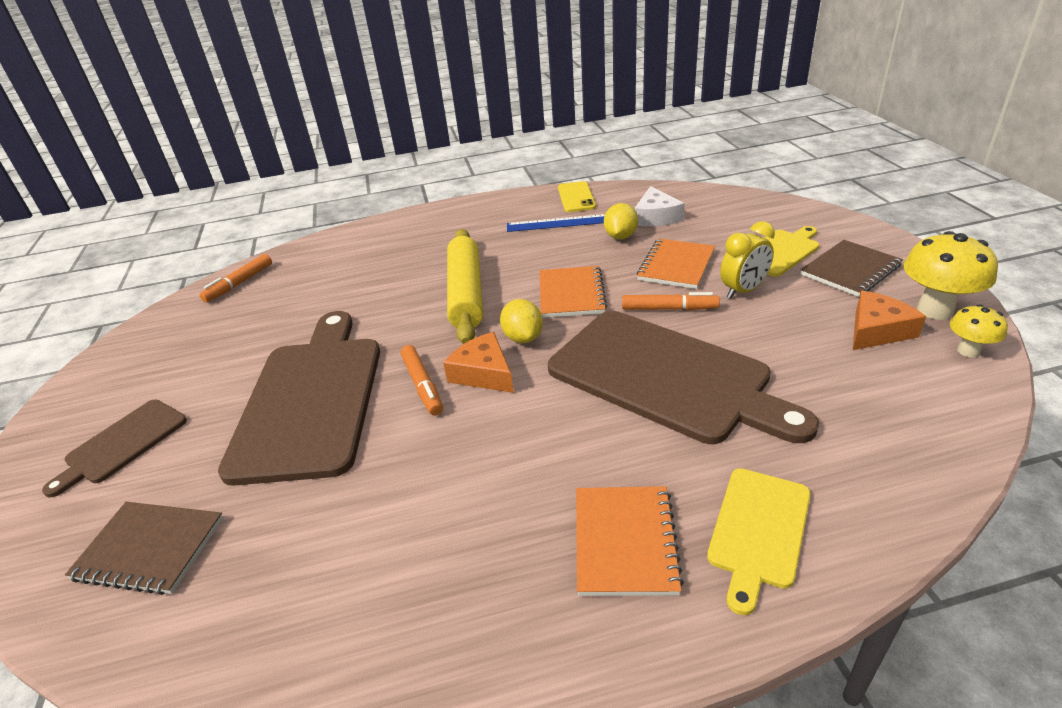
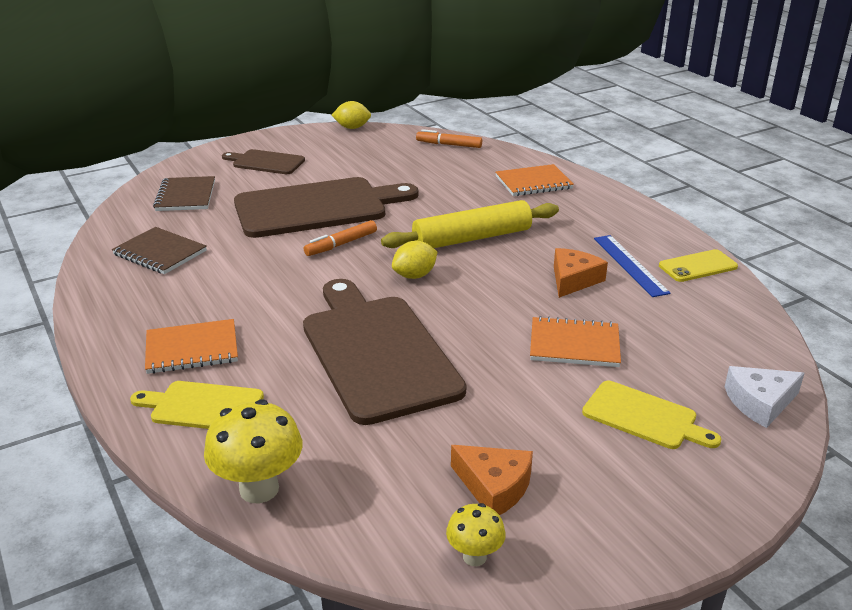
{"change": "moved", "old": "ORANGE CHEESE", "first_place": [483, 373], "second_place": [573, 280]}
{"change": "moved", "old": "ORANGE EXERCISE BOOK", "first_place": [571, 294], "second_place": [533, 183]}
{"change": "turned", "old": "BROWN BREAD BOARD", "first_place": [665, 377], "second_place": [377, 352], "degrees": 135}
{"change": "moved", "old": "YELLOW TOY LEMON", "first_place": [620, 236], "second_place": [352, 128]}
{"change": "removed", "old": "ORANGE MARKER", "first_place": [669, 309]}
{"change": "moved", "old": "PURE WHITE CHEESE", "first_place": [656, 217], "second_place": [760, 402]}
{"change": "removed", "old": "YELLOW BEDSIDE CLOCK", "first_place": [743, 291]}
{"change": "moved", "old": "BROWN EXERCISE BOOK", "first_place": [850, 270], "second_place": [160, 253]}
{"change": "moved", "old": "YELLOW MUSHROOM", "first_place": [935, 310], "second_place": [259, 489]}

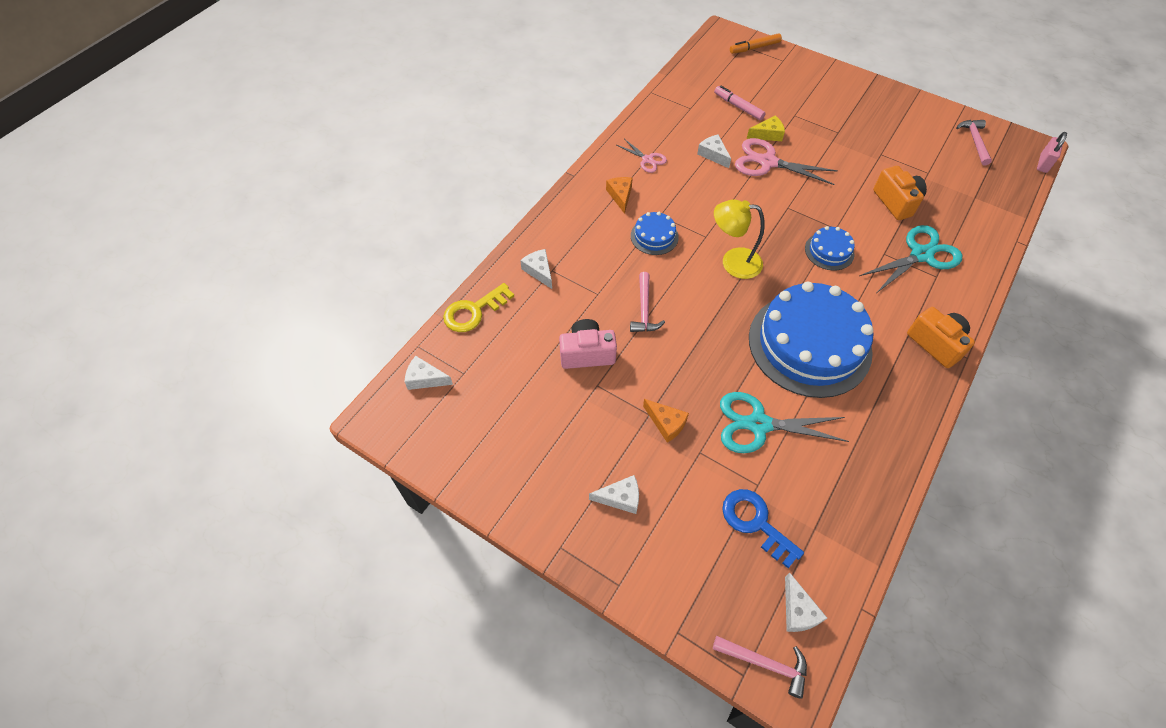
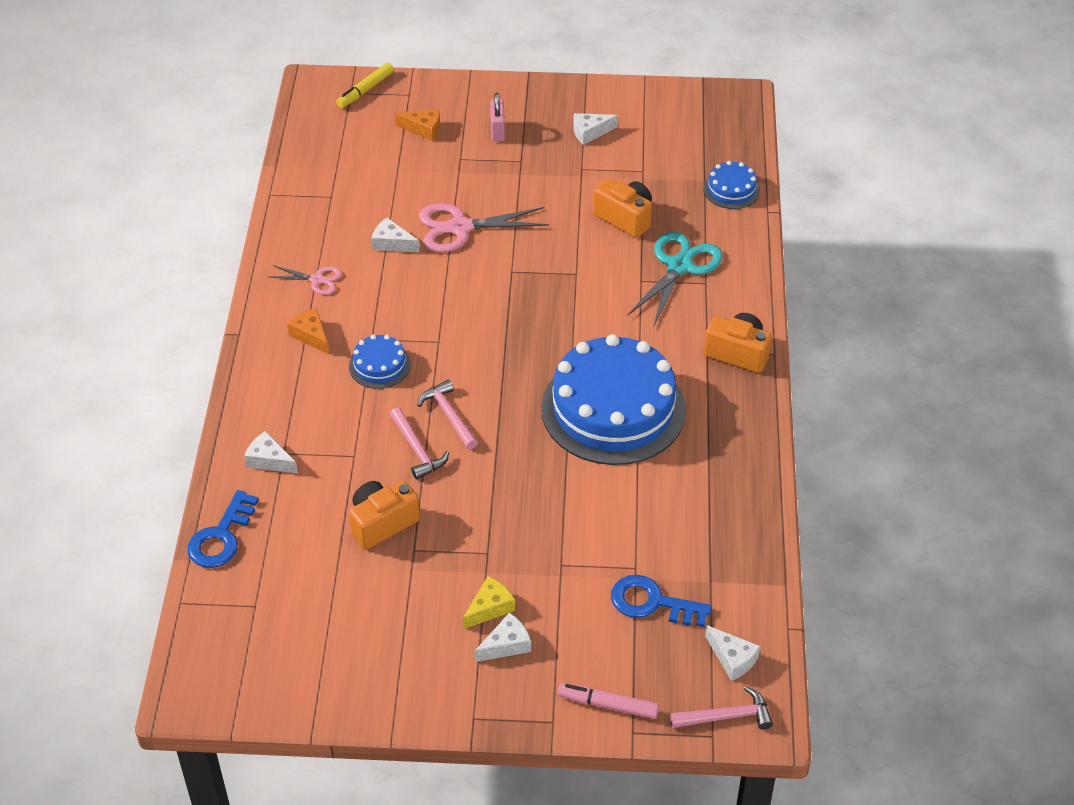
{"change": "moved", "old": "PURE WHITE CHEESE", "first_place": [425, 379], "second_place": [590, 132]}
{"change": "recoloured", "old": "YELLOW DOOR KEY", "new": "ROYAL BLUE DOOR KEY", "first_place": [473, 311], "second_place": [221, 537]}
{"change": "recoloured", "old": "ROSE-PINK COMPACT CAMERA", "new": "ORANGE COMPACT CAMERA", "first_place": [587, 353], "second_place": [382, 523]}
{"change": "moved", "old": "ORANGE CHEESE", "first_place": [666, 423], "second_place": [423, 129]}
{"change": "moved", "old": "ROSE-PINK MARKER", "first_place": [738, 107], "second_place": [608, 705]}
{"change": "removed", "old": "YELLOW LAMP", "first_place": [733, 262]}
{"change": "removed", "old": "AQUA SHEARS", "first_place": [758, 425]}
{"change": "recoloured", "old": "ORANGE MARKER", "new": "YELLOW MARKER", "first_place": [754, 48], "second_place": [365, 90]}
{"change": "moved", "old": "YELLOW CHEESE", "first_place": [767, 134], "second_place": [489, 608]}
{"change": "moved", "old": "ROYAL BLUE GATEAU", "first_place": [829, 251], "second_place": [731, 189]}
{"change": "moved", "old": "ROSE-PINK CLAW HAMMER", "first_place": [974, 141], "second_place": [449, 415]}
{"change": "moved", "old": "ROSE-PINK SMALL LOCK", "first_place": [1043, 164], "second_place": [497, 131]}

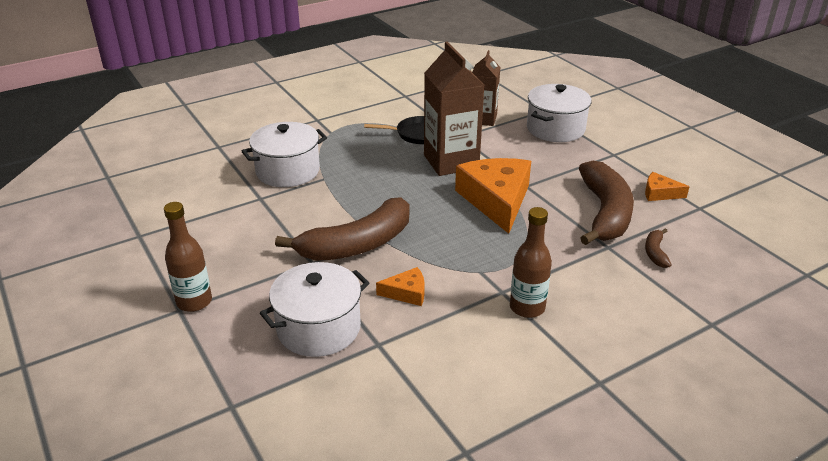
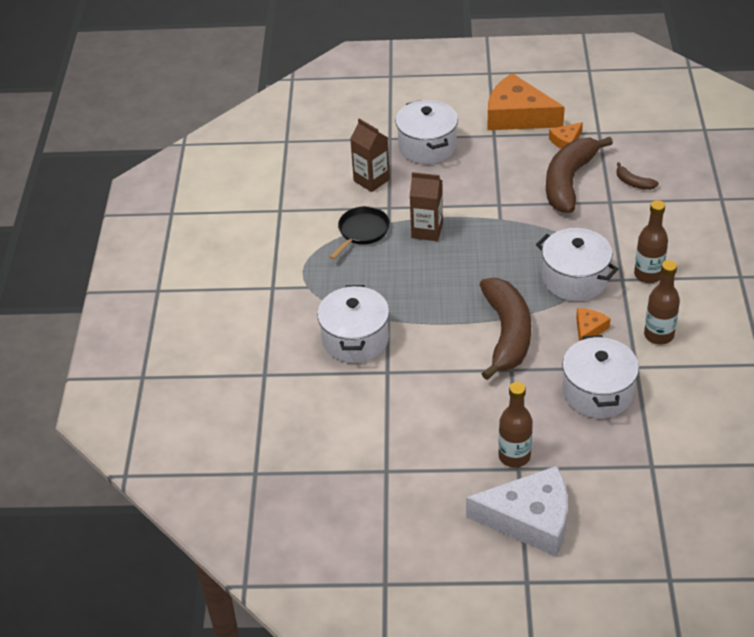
{"change": "resized", "old": "BROWN JUICE CARTON", "first_place": [451, 162], "second_place": [427, 230], "factor": 0.63}
{"change": "moved", "old": "ORANGE CHEESE", "first_place": [496, 200], "second_place": [517, 116]}
{"change": "turned", "old": "BROWN TOY BANANA", "first_place": [605, 213], "second_place": [569, 181], "degrees": -105}
{"change": "added", "new": "PURE WHITE CHEESE", "second_place": [530, 519]}
{"change": "added", "new": "PURE WHITE STOCKPOT", "second_place": [574, 279]}
{"change": "added", "new": "BROWN DRINK BOTTLE", "second_place": [658, 335]}

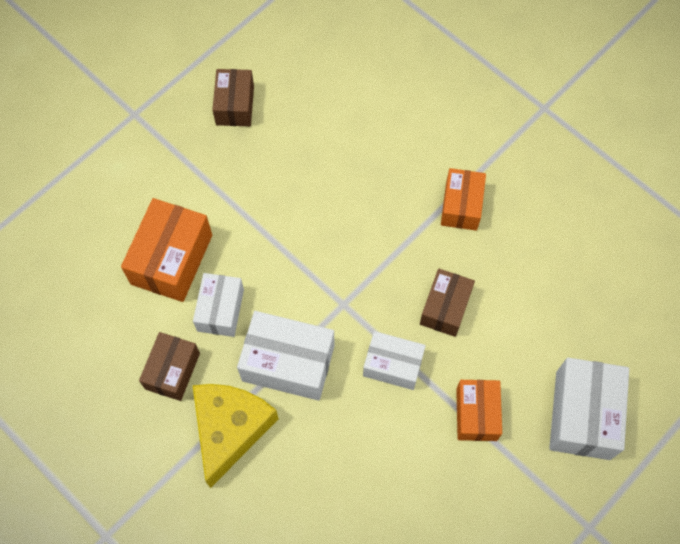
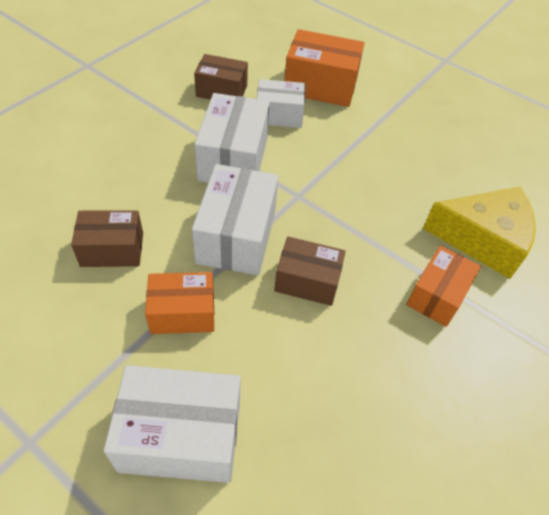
{"change": "moved", "old": "YELLOW CHEESE", "first_place": [230, 429], "second_place": [483, 239]}
{"change": "moved", "old": "BROWN PACKAGE", "first_place": [235, 105], "second_place": [112, 249]}
{"change": "resized", "old": "PURE WHITE PACKAGE", "first_place": [393, 365], "second_place": [236, 236], "factor": 1.54}
{"change": "turned", "old": "ORANGE PACKAGE", "first_place": [461, 206], "second_place": [437, 295], "degrees": -60}

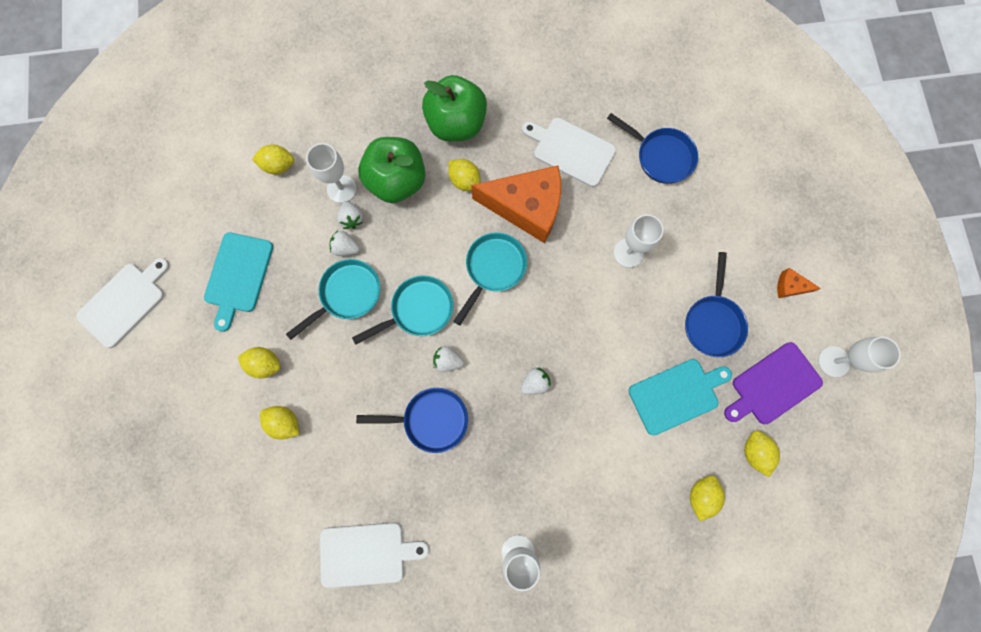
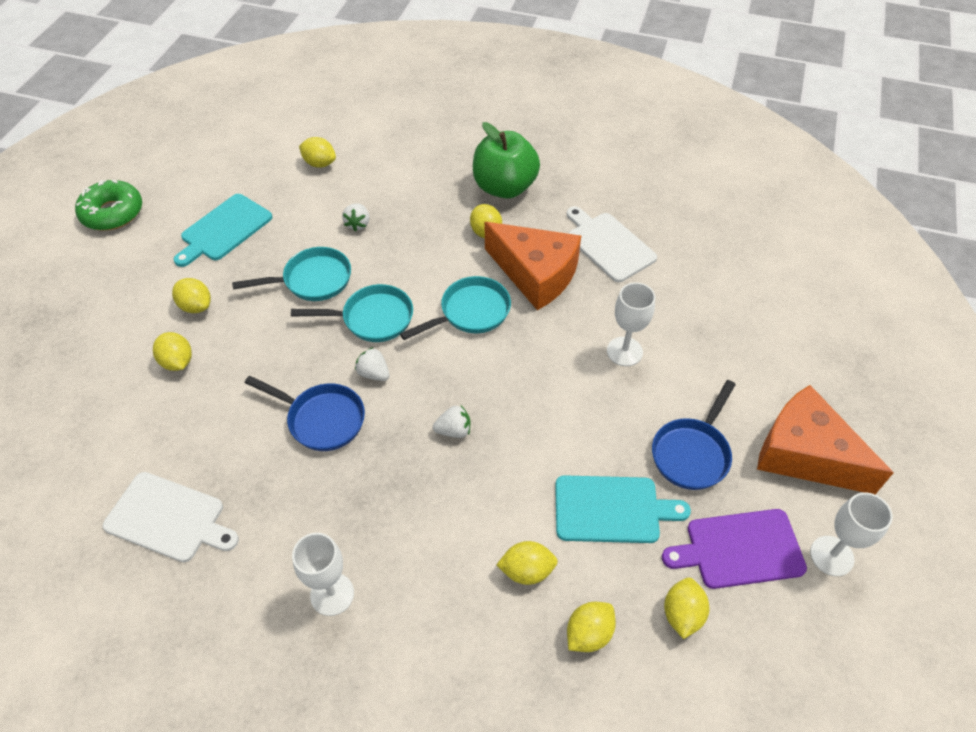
{"change": "replaced", "old": "PURE WHITE BREAD BOARD", "new": "LEAF-GREEN DOUGHNUT", "first_place": [125, 302], "second_place": [112, 213]}
{"change": "removed", "old": "PURE WHITE CHALICE", "first_place": [341, 189]}
{"change": "removed", "old": "PURE WHITE BERRY", "first_place": [346, 248]}
{"change": "removed", "old": "LEAF-GREEN TOY APPLE", "first_place": [397, 181]}
{"change": "removed", "old": "ROYAL BLUE PAN", "first_place": [660, 156]}
{"change": "resized", "old": "ORANGE CHEESE", "first_place": [790, 286], "second_place": [805, 454], "factor": 2.44}
{"change": "added", "new": "YELLOW TOY LEMON", "second_place": [527, 570]}

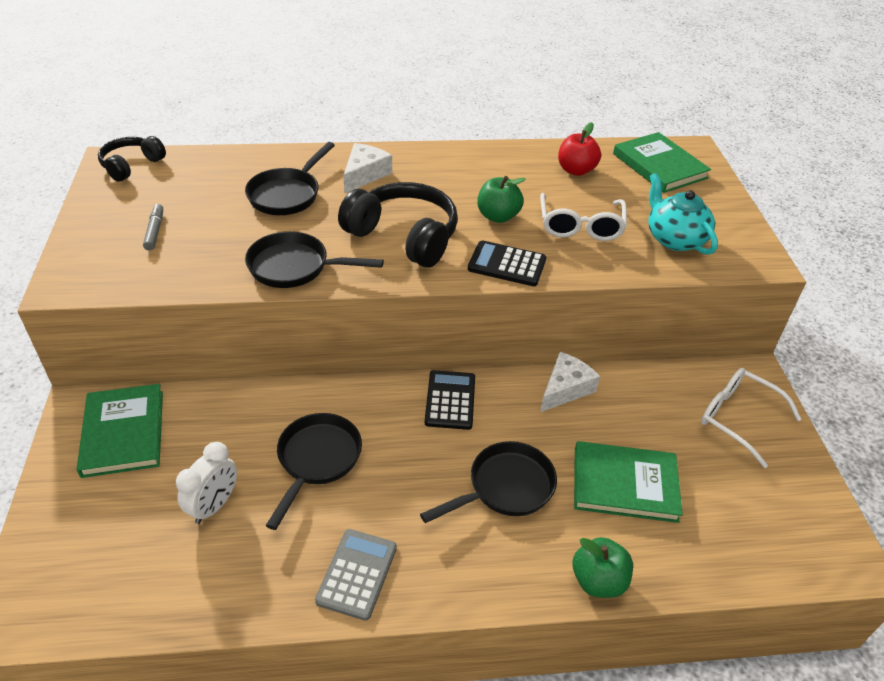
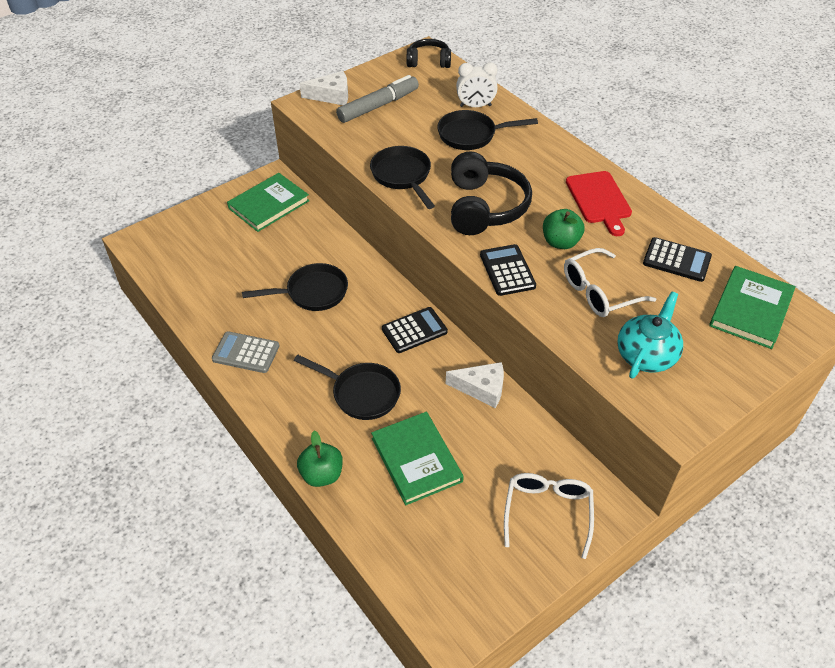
{"change": "resized", "old": "GRAY MARKER", "first_place": [155, 231], "second_place": [378, 106], "factor": 1.95}
{"change": "moved", "old": "PURE WHITE BEDSIDE CLOCK", "first_place": [214, 506], "second_place": [475, 106]}
{"change": "turned", "old": "GRAY ADDING MACHINE", "first_place": [357, 574], "second_place": [246, 353], "degrees": -150}
{"change": "moved", "old": "PURE WHITE CHEESE", "first_place": [365, 174], "second_place": [331, 96]}
{"change": "replaced", "old": "CRIMSON TOY APPLE", "new": "JET-BLACK ADDING MACHINE", "first_place": [576, 170], "second_place": [676, 260]}
{"change": "added", "new": "CRIMSON BREAD BOARD", "second_place": [599, 200]}

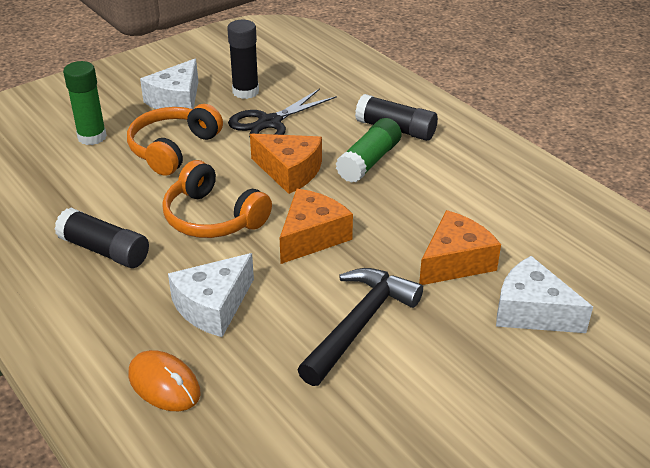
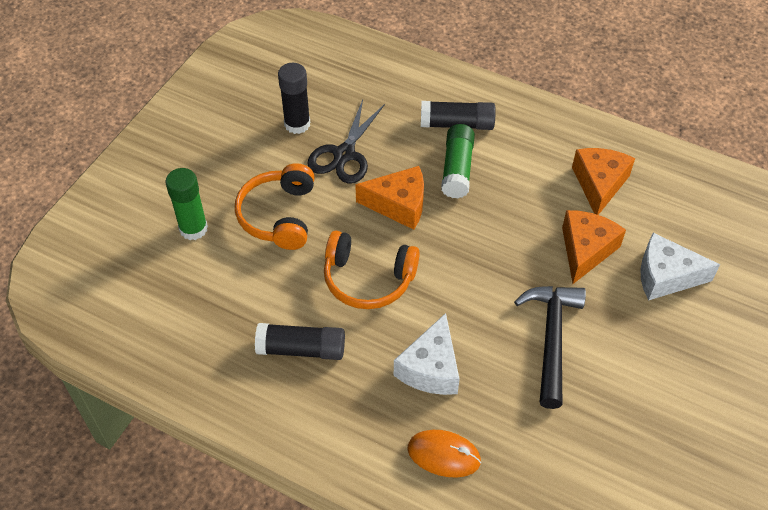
{"change": "removed", "old": "PURE WHITE CHEESE", "first_place": [176, 100]}
{"change": "moved", "old": "ORANGE CHEESE", "first_place": [312, 236], "second_place": [599, 184]}

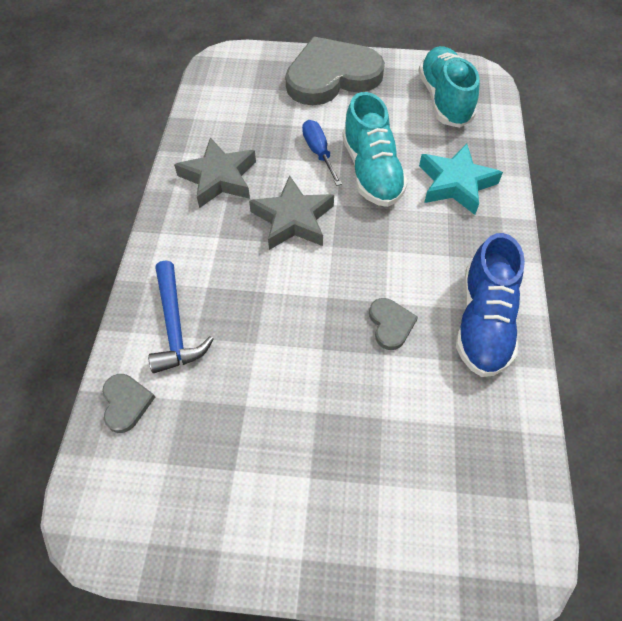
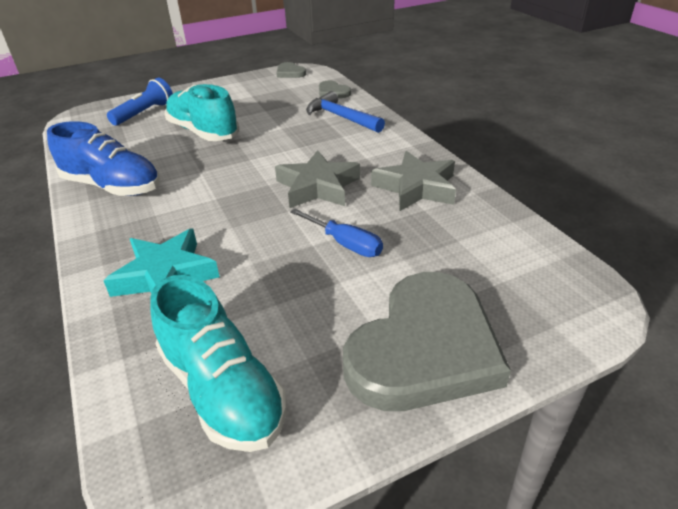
{"change": "moved", "old": "AQUA SHOE", "first_place": [371, 171], "second_place": [203, 132]}
{"change": "moved", "old": "GRAY HEART SHAPE", "first_place": [390, 324], "second_place": [290, 73]}
{"change": "turned", "old": "ROYAL BLUE SHOE", "first_place": [483, 322], "second_place": [113, 186], "degrees": 135}
{"change": "added", "new": "ROYAL BLUE POCKET TORCH", "second_place": [144, 113]}

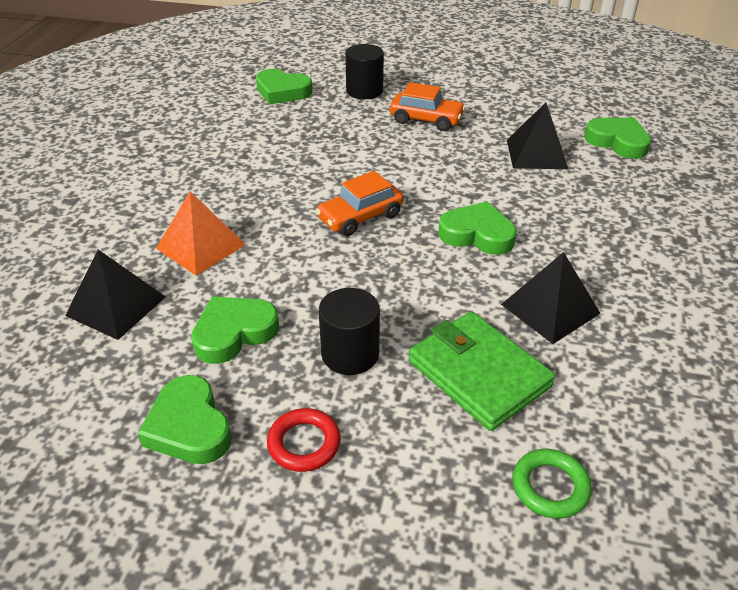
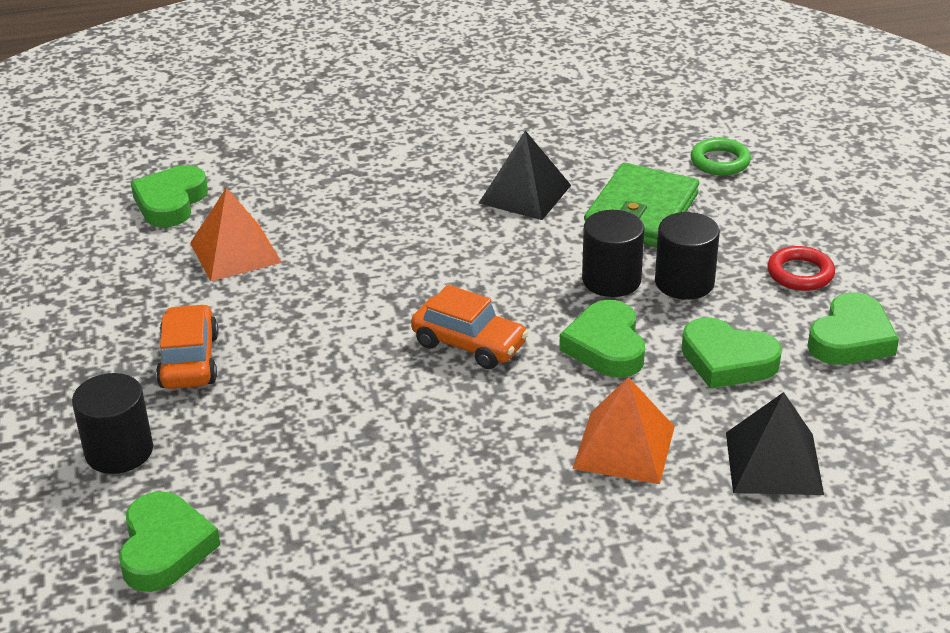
{"change": "moved", "old": "LEAF-GREEN HEART SHAPE", "first_place": [477, 234], "second_place": [606, 346]}
{"change": "recoloured", "old": "JET-BLACK SOLID PYRAMID", "new": "ORANGE SOLID PYRAMID", "first_place": [536, 154], "second_place": [235, 252]}
{"change": "added", "new": "JET-BLACK CYLINDER", "second_place": [611, 280]}

